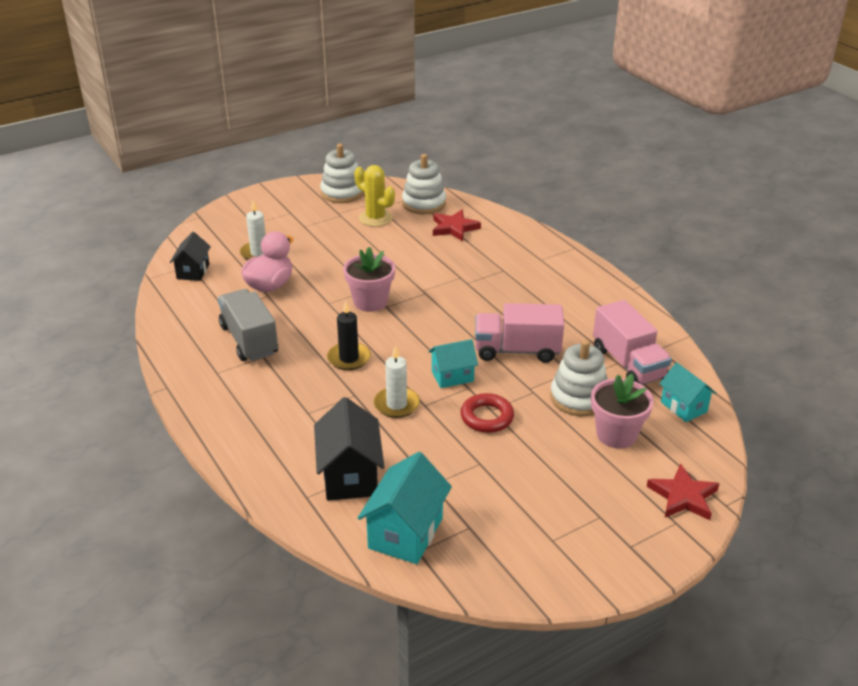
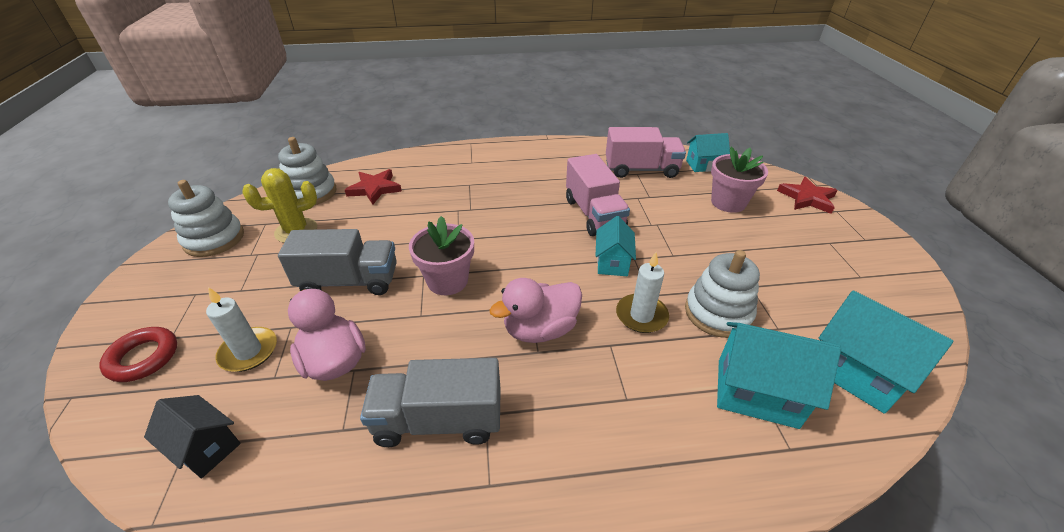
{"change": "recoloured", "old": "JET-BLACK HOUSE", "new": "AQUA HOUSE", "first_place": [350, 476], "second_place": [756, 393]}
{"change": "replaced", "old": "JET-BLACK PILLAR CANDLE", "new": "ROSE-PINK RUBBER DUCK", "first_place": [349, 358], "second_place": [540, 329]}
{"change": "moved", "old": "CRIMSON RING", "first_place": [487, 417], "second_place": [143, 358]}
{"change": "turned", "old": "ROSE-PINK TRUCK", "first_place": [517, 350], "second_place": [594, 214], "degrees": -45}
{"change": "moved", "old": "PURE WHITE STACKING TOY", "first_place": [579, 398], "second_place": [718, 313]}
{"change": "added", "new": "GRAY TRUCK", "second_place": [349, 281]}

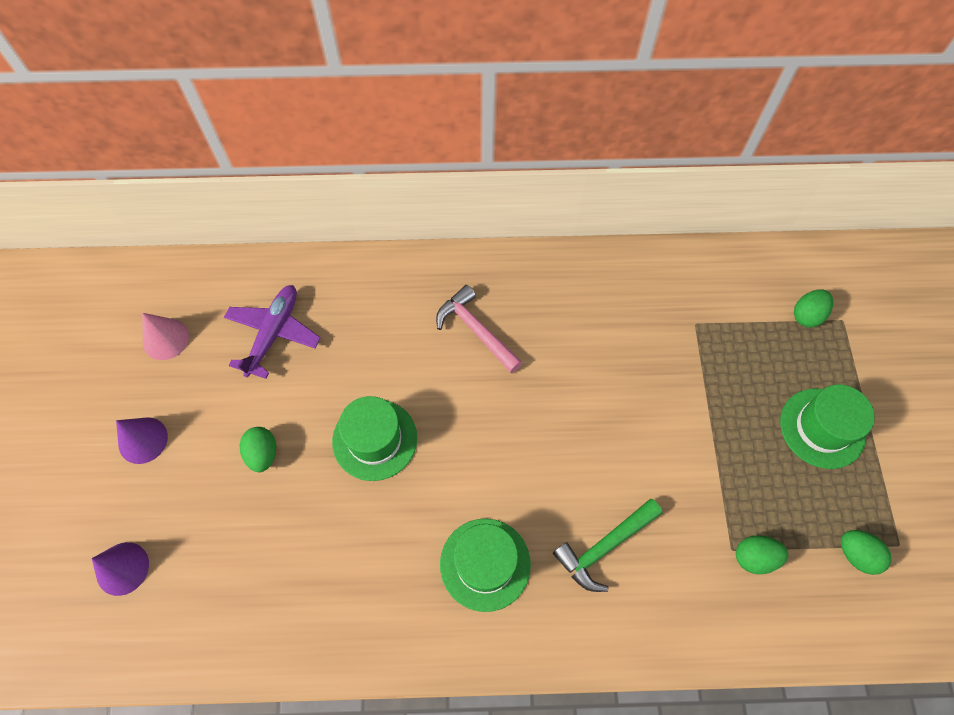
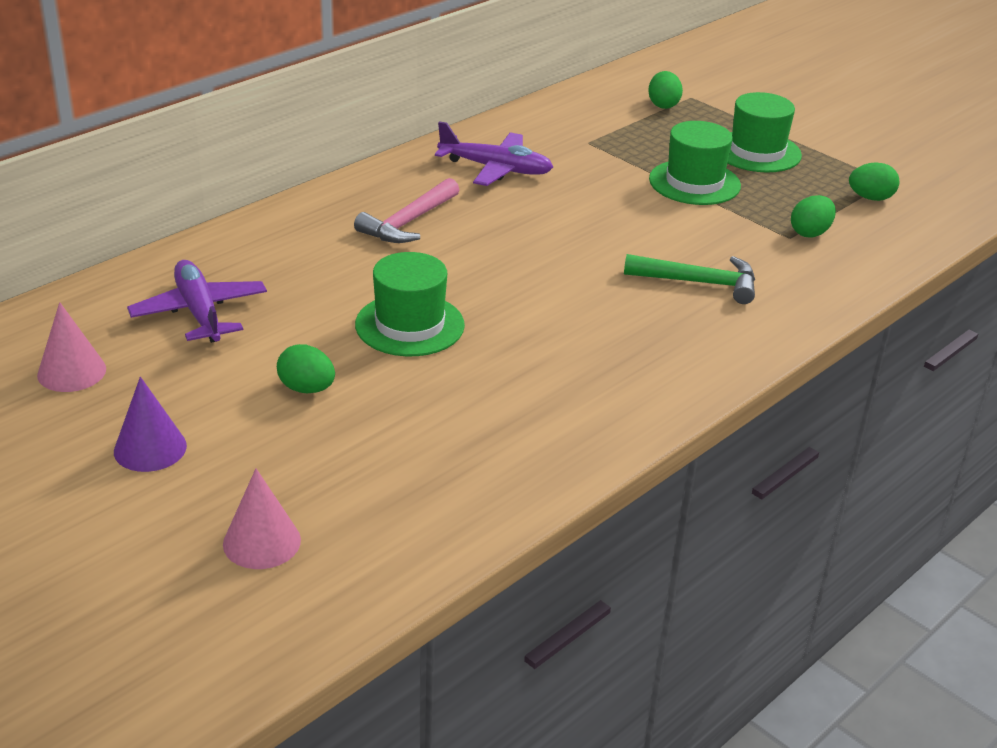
{"change": "recoloured", "old": "PURPLE CONE SHAPE", "new": "ROSE-PINK CONE SHAPE", "first_place": [122, 568], "second_place": [262, 542]}
{"change": "turned", "old": "ROSE-PINK CLAW HAMMER", "first_place": [476, 330], "second_place": [408, 222], "degrees": -60}
{"change": "moved", "old": "LEAF-GREEN TALL HAT", "first_place": [485, 564], "second_place": [694, 182]}
{"change": "turned", "old": "LEAF-GREEN CLAW HAMMER", "first_place": [604, 546], "second_place": [699, 283], "degrees": -90}
{"change": "added", "new": "PURPLE PLANE", "second_place": [496, 169]}

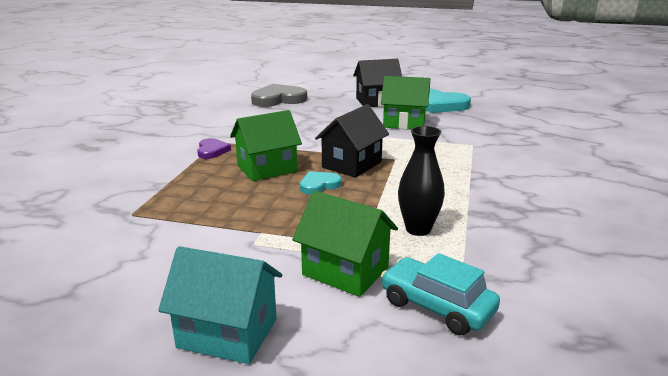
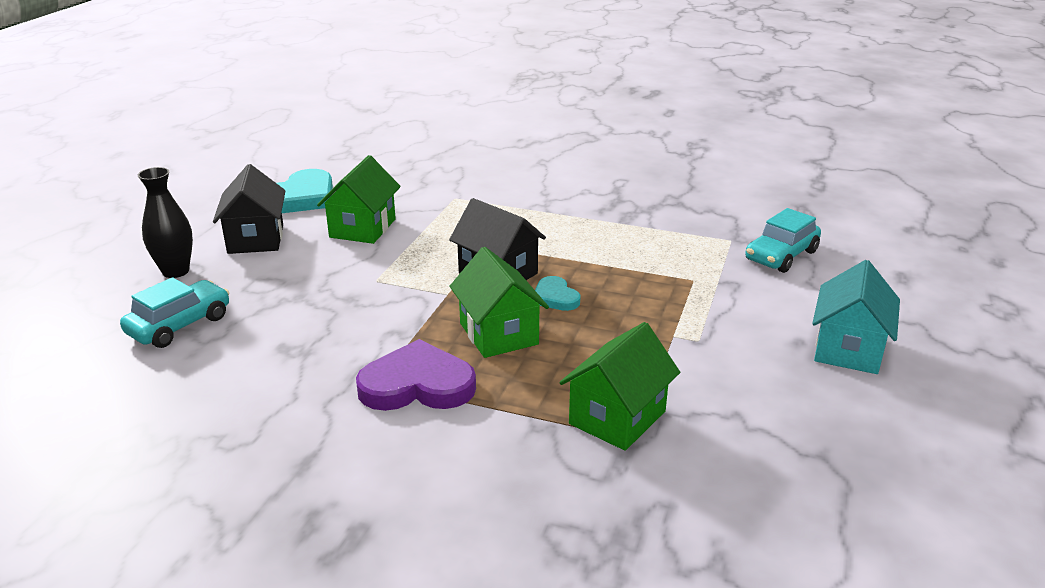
{"change": "resized", "old": "PURPLE HEART SHAPE", "first_place": [212, 151], "second_place": [417, 384], "factor": 1.82}
{"change": "replaced", "old": "GRAY HEART SHAPE", "new": "AQUA CAR", "first_place": [278, 99], "second_place": [179, 325]}
{"change": "moved", "old": "LEAF-GREEN HOUSE", "first_place": [345, 271], "second_place": [617, 417]}
{"change": "moved", "old": "JET-BLACK FLOWER VASE", "first_place": [418, 229], "second_place": [175, 271]}

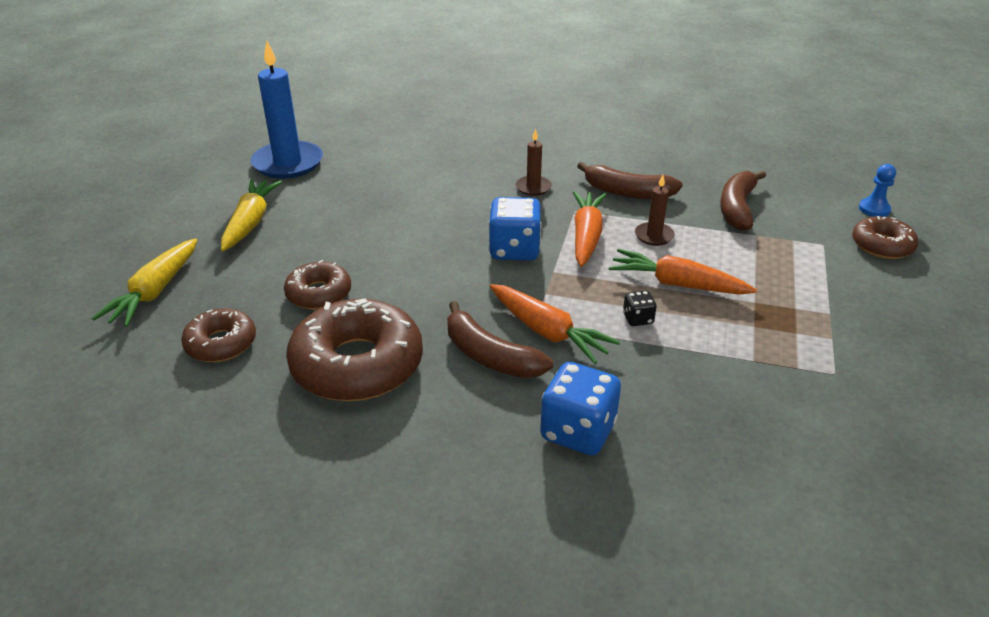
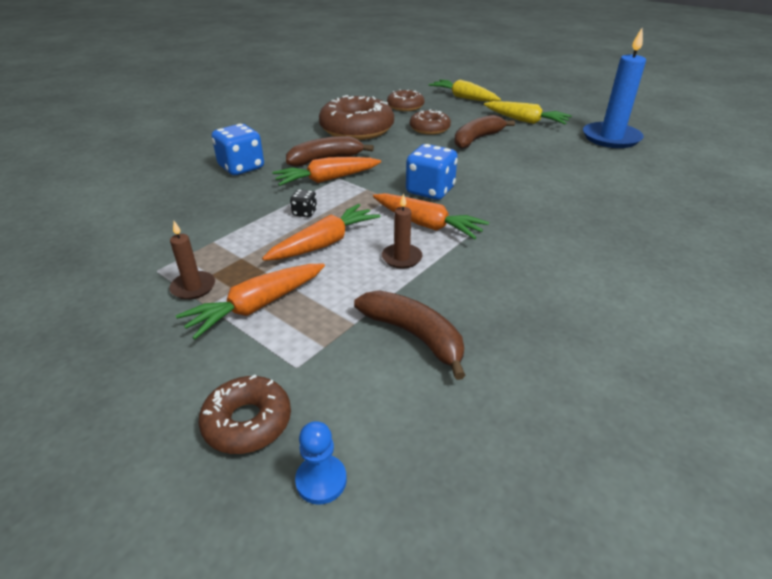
{"change": "moved", "old": "BROWN PILLAR CANDLE", "first_place": [533, 187], "second_place": [193, 287]}
{"change": "moved", "old": "BROWN TOY BANANA", "first_place": [627, 192], "second_place": [477, 139]}
{"change": "added", "new": "ORANGE TOY CARROT", "second_place": [256, 307]}

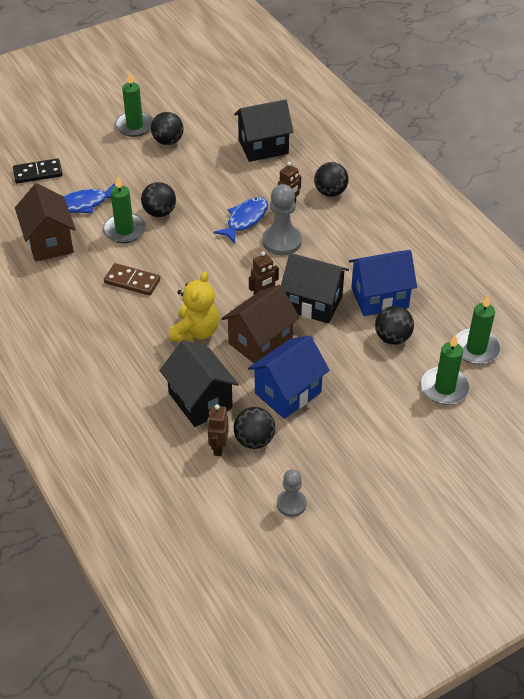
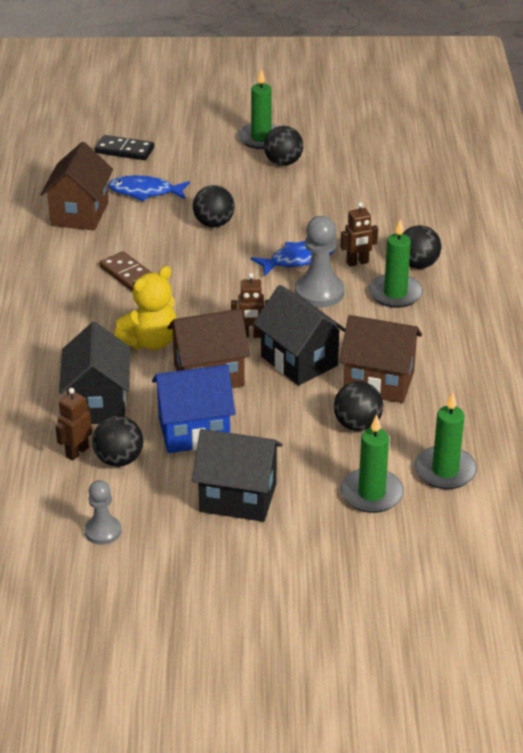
{"change": "moved", "old": "LEAF-GREEN PILLAR CANDLE", "first_place": [124, 230], "second_place": [395, 294]}
{"change": "moved", "old": "JET-BLACK HOUSE", "first_place": [263, 147], "second_place": [238, 497]}
{"change": "recoloured", "old": "ROYAL BLUE HOUSE", "new": "BROWN HOUSE", "first_place": [379, 298], "second_place": [379, 382]}

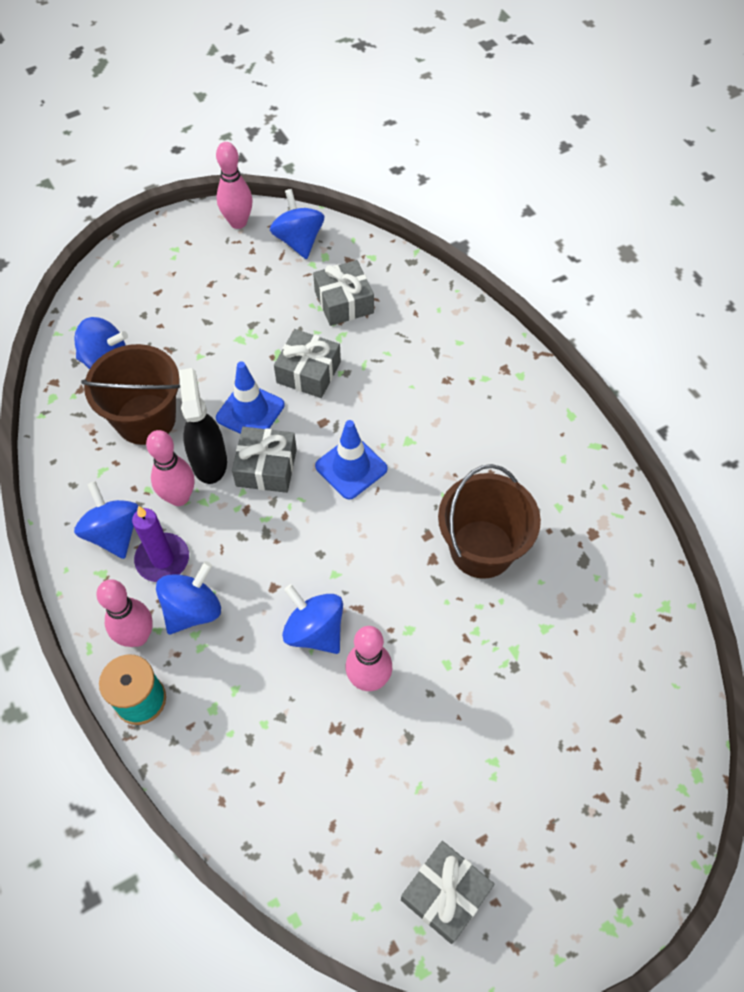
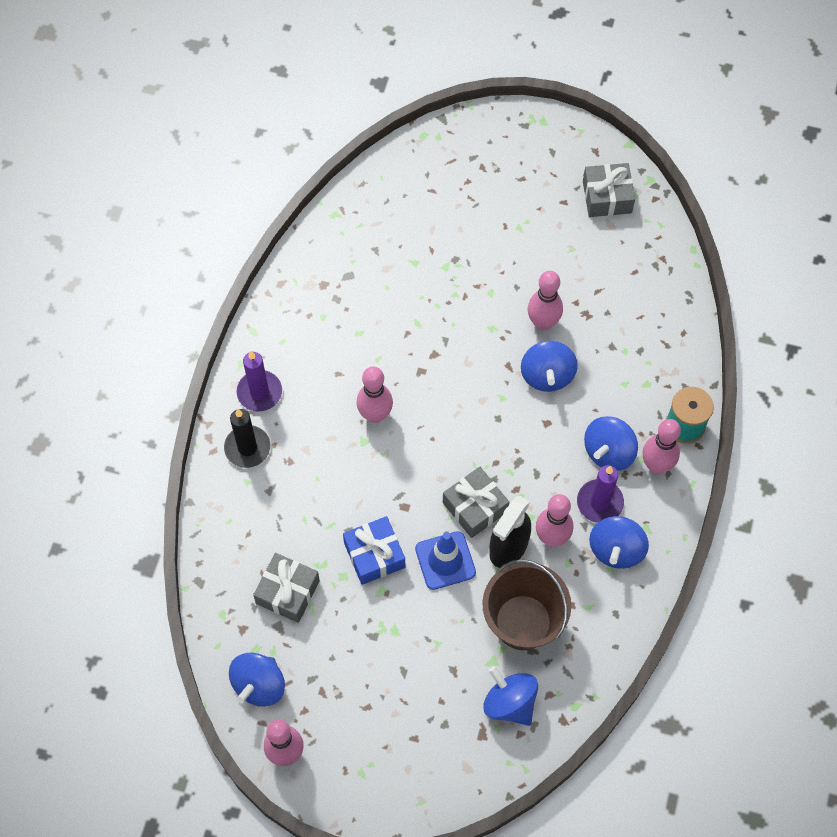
{"change": "turned", "old": "ROYAL BLUE SPINNING TOP", "first_place": [193, 610], "second_place": [608, 452], "degrees": -45}
{"change": "recoloured", "old": "GRAY PRESENT", "new": "ROYAL BLUE PRESENT", "first_place": [308, 372], "second_place": [374, 555]}
{"change": "removed", "old": "ROYAL BLUE TRAFFIC CONE", "first_place": [351, 467]}
{"change": "removed", "old": "BROWN BUCKET", "first_place": [482, 549]}
{"change": "added", "new": "JET-BLACK PILLAR CANDLE", "second_place": [247, 448]}
{"change": "added", "new": "PURPLE PILLAR CANDLE", "second_place": [259, 392]}
{"change": "added", "new": "ROSE-PINK SKITTLE", "second_place": [375, 415]}

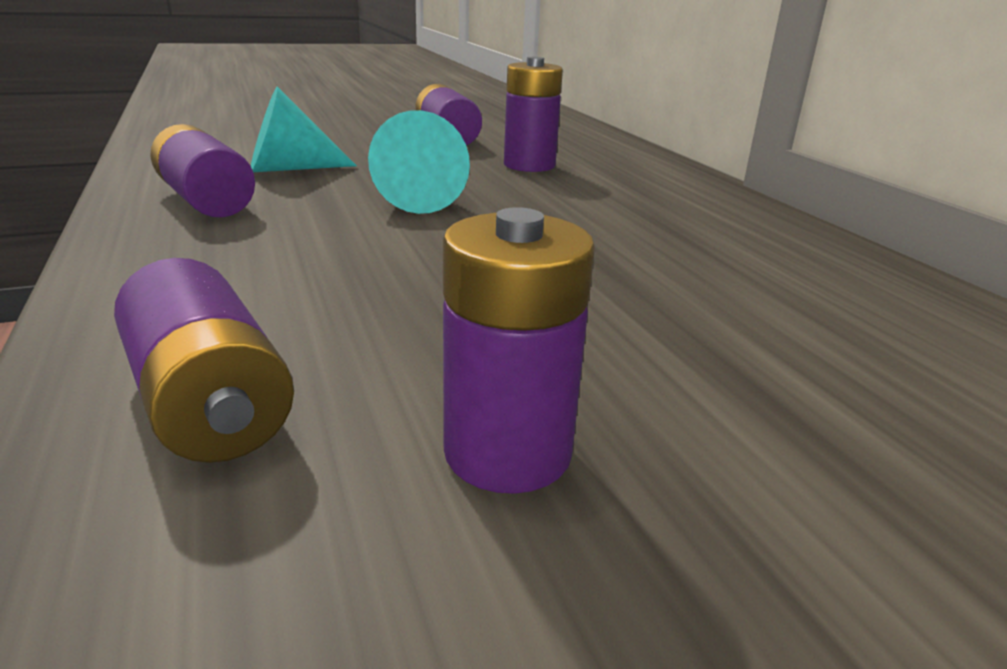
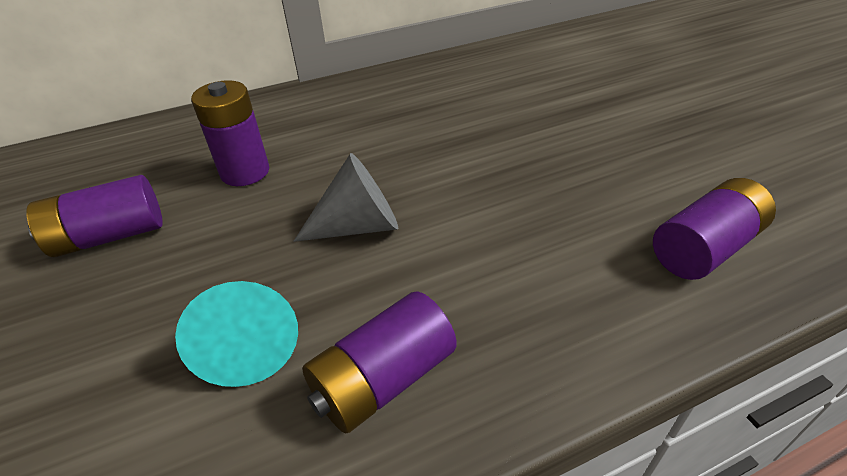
{"change": "recoloured", "old": "AQUA CONE SHAPE", "new": "GRAY CONE SHAPE", "first_place": [417, 199], "second_place": [358, 226]}
{"change": "removed", "old": "PURPLE POWER CELL", "first_place": [507, 452]}

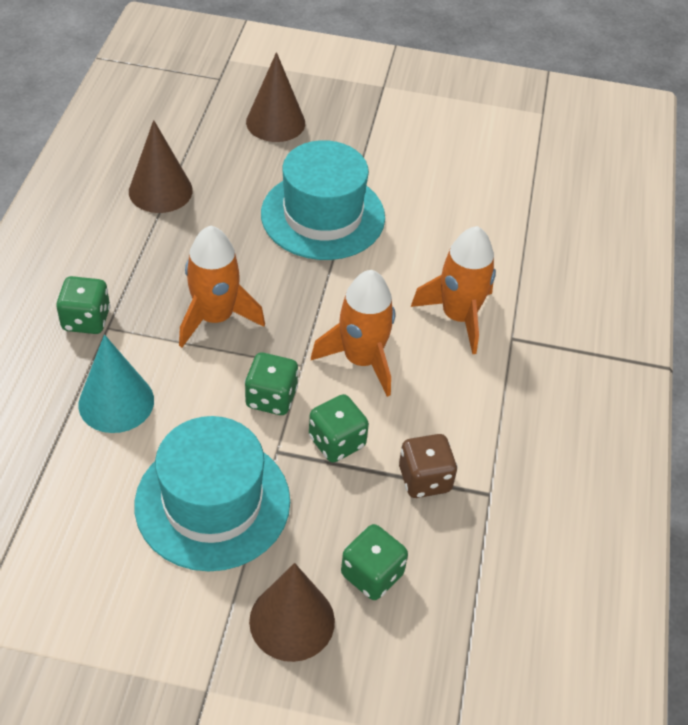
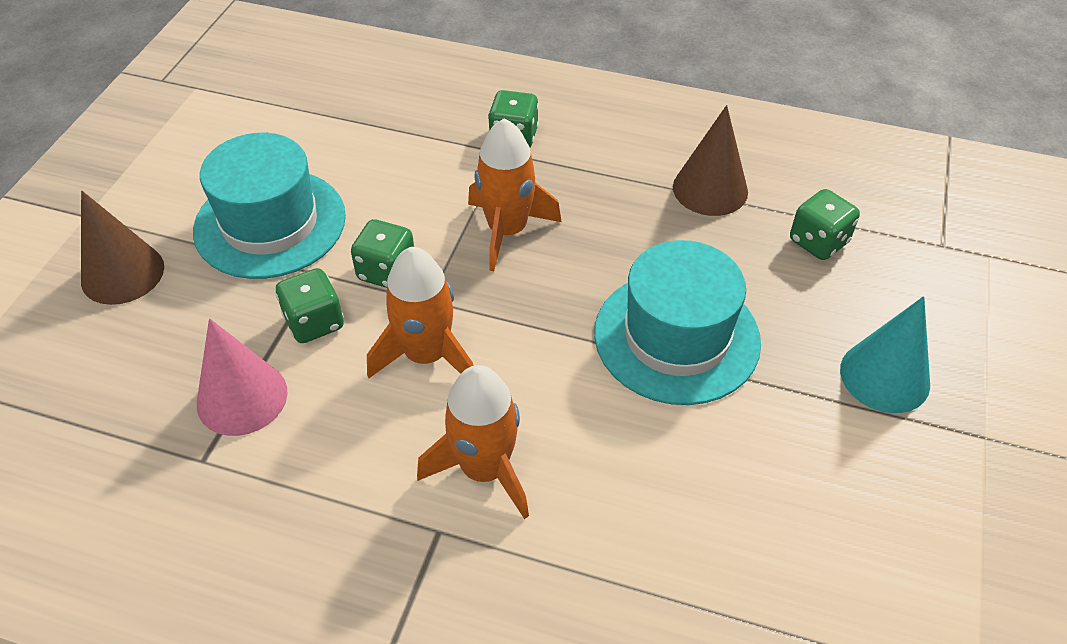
{"change": "moved", "old": "AQUA CONE SHAPE", "first_place": [116, 402], "second_place": [884, 376]}
{"change": "removed", "old": "BROWN CONE SHAPE", "first_place": [275, 122]}
{"change": "moved", "old": "LEAF-GREEN DICE", "first_place": [372, 574], "second_place": [818, 242]}
{"change": "replaced", "old": "BROWN DICE", "new": "ROSE-PINK CONE SHAPE", "first_place": [424, 479], "second_place": [242, 397]}

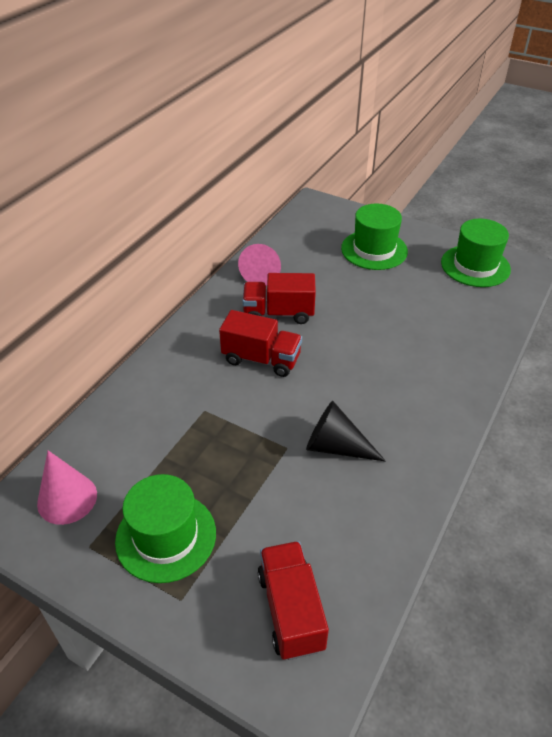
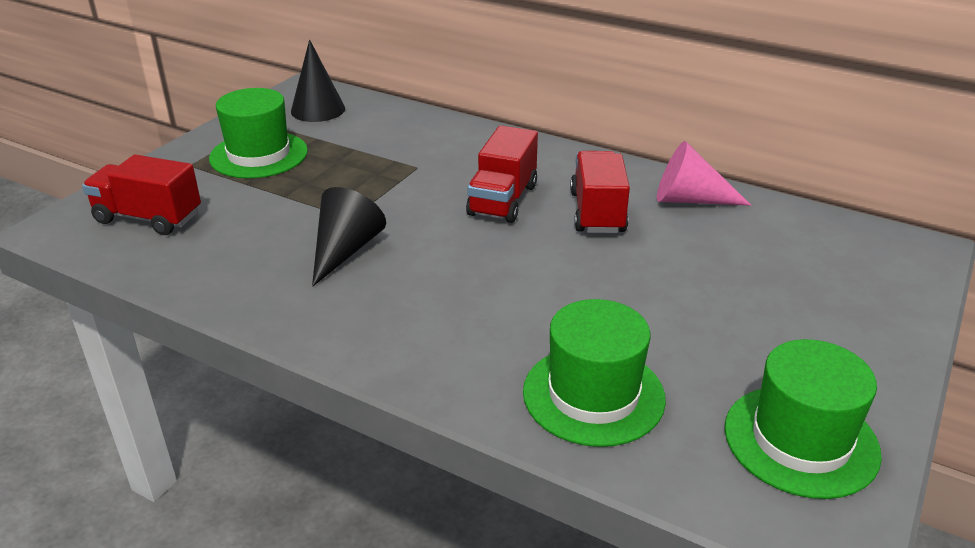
{"change": "recoloured", "old": "ROSE-PINK CONE SHAPE", "new": "JET-BLACK CONE SHAPE", "first_place": [67, 498], "second_place": [318, 110]}
{"change": "turned", "old": "CRIMSON TRUCK", "first_place": [291, 610], "second_place": [148, 218], "degrees": -150}
{"change": "moved", "old": "LEAF-GREEN TALL HAT", "first_place": [374, 250], "second_place": [593, 395]}

